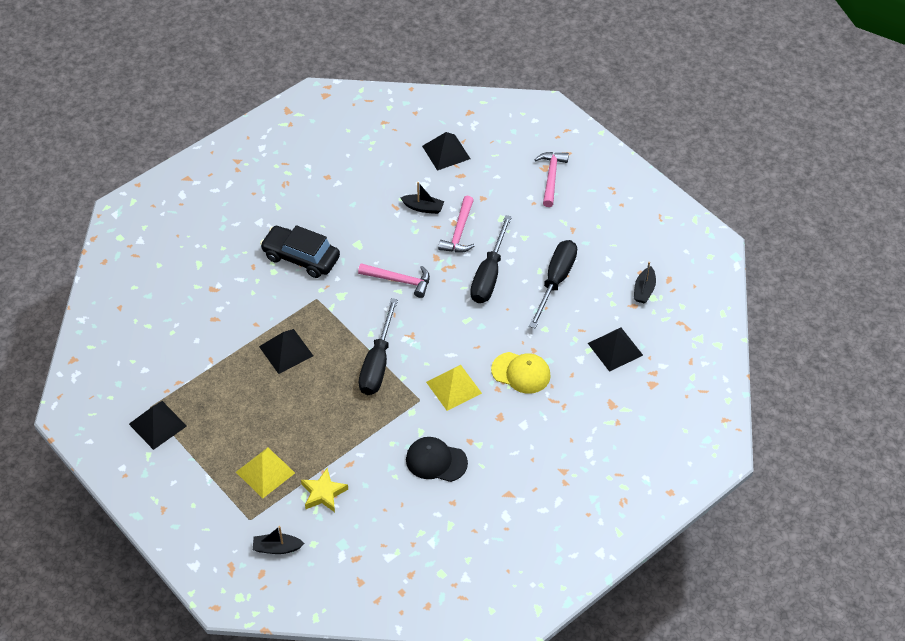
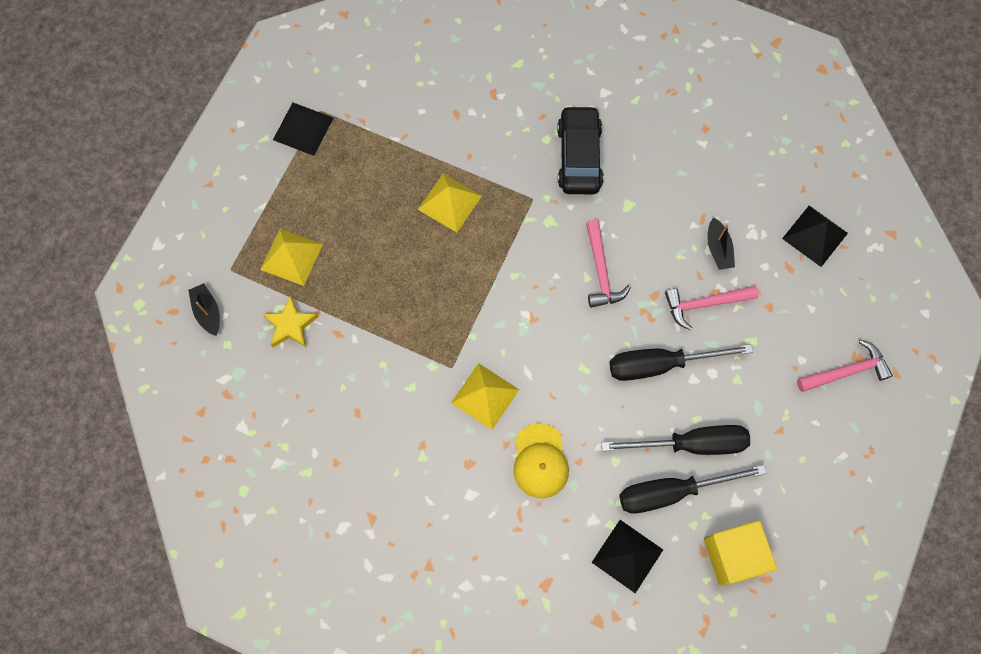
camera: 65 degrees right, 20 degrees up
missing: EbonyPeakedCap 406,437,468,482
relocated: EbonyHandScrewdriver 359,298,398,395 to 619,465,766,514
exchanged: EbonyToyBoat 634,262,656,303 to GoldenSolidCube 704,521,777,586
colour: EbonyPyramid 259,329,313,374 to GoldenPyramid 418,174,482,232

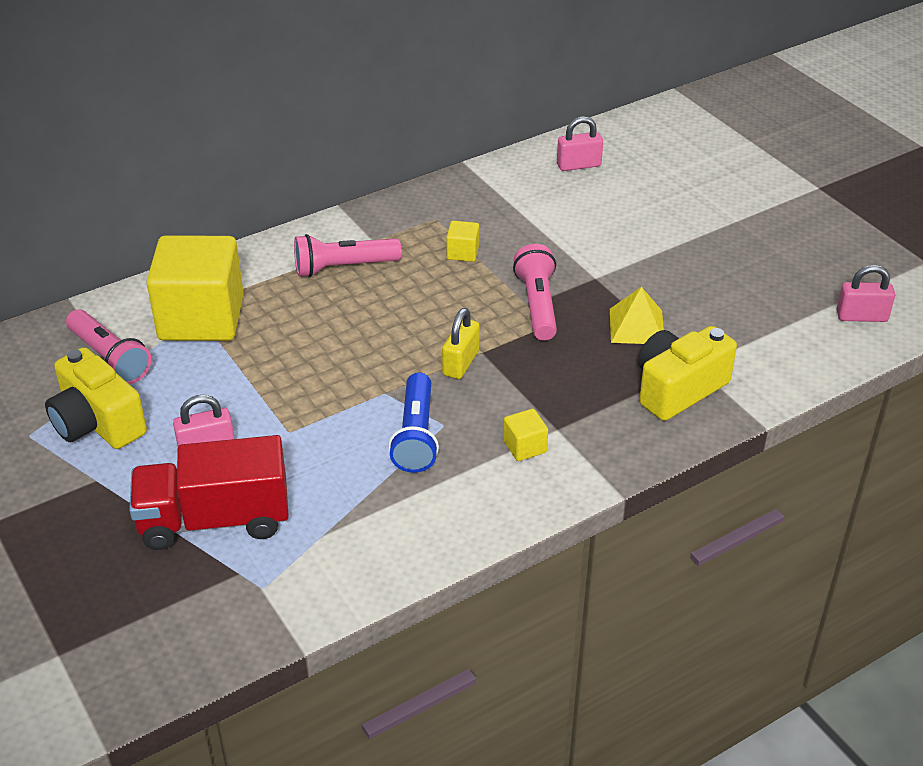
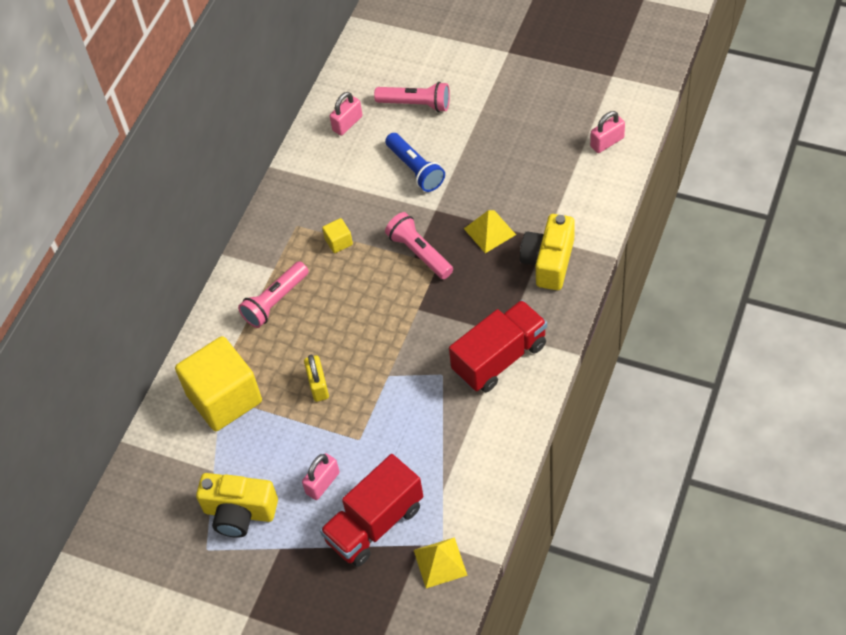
camera: 30 degrees left, 15 degrees up
appeared: GoldenPyramid 414,537,468,588
relocated: PinkTorch 66,309,151,384 to 374,82,450,112; CobaltTorch 389,372,439,473 to 385,133,445,192; GoldenPadlock 442,308,480,379 to 304,355,329,402
exchanged: GoldenSolidCube 503,409,548,461 to ScarletTruck 449,300,547,392

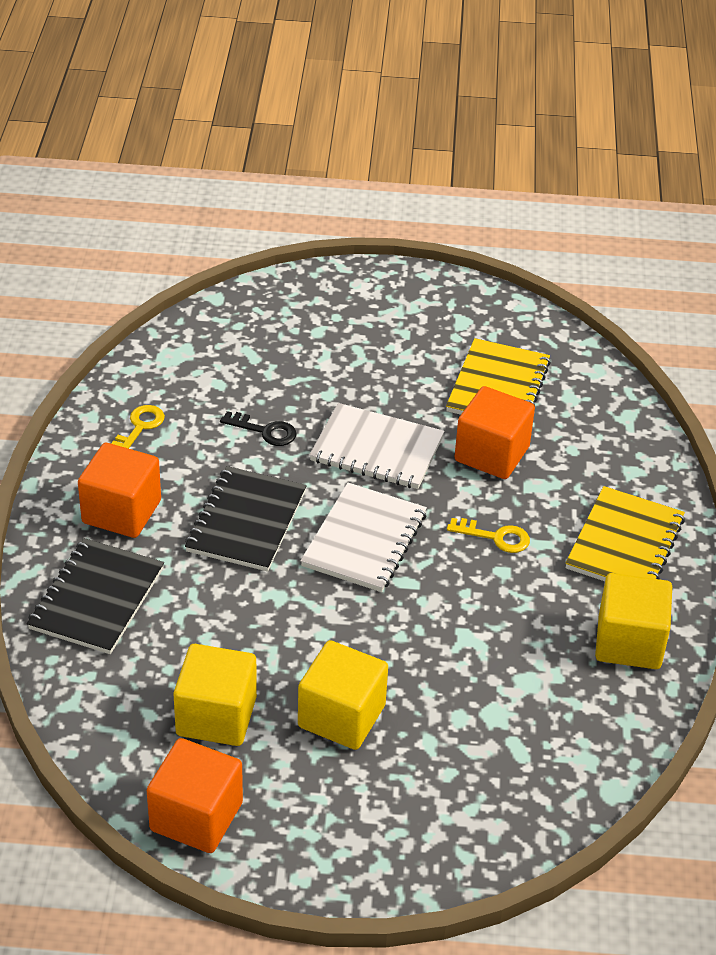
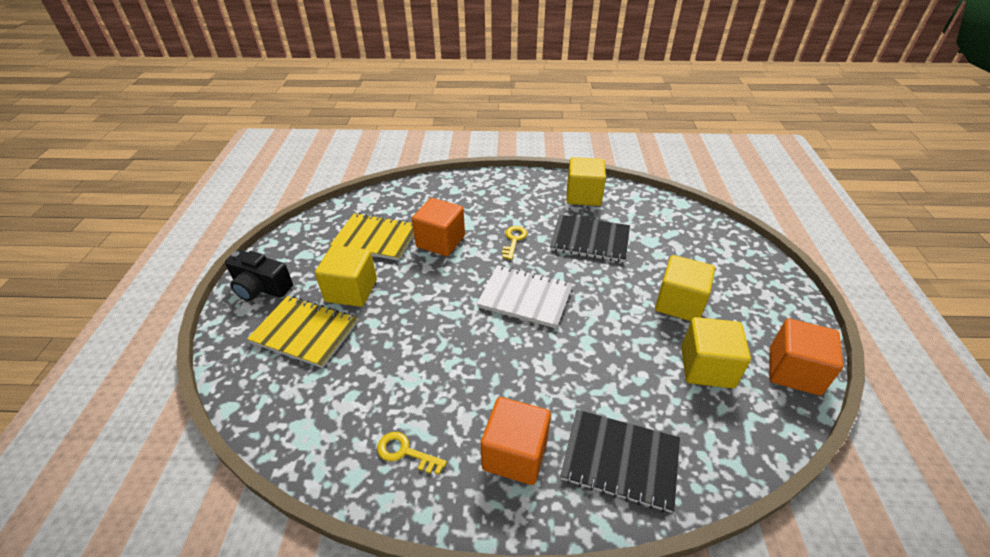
camera: 90 degrees left, 0 degrees up
missing: EbonyKey 220,411,297,446; PureWhiteExerciseBook 310,403,445,489
appeared: EbonyCompactCamera 225,250,293,301; GoldenSolidCube 315,245,377,307
relocated: EbonyExerciseBook 185,466,307,572 to 550,215,630,262; GoldenExerciseBook 565,486,685,581 to 247,296,358,368

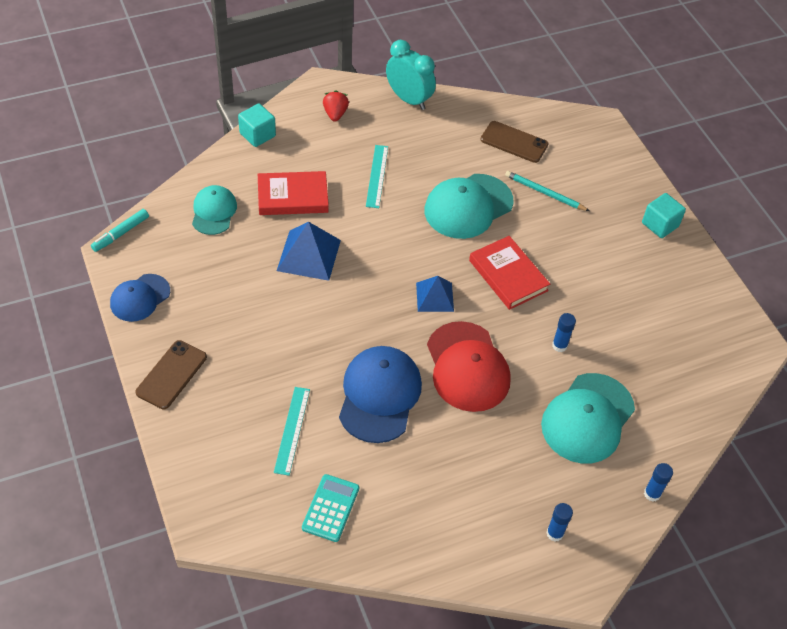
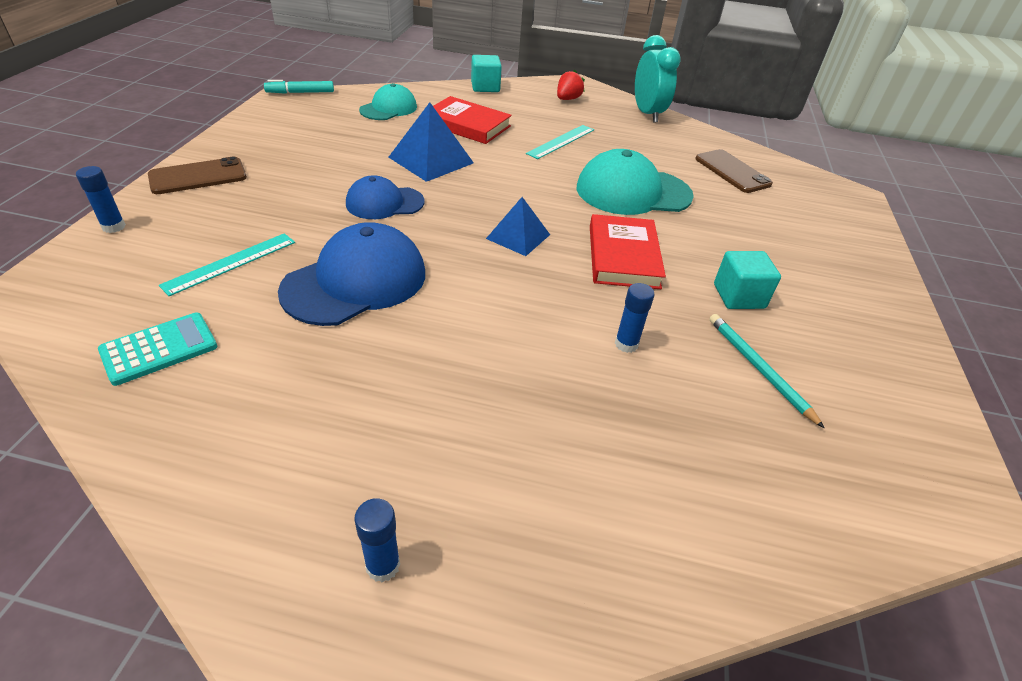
camera: 35 degrees right, 10 degrees down
missing: ScarletPeakedCap 427,321,511,412; TurquoisePeakedCap 541,373,635,463
relocated: CobaltPeakedCap 110,274,170,322 to 346,175,425,219; TurquoisePencil 505,171,589,211 to 709,314,825,429; TurquoiseSolidCube 642,193,686,238 to 714,251,781,309; CobaltGlueStick 644,463,673,502 to 76,166,126,233

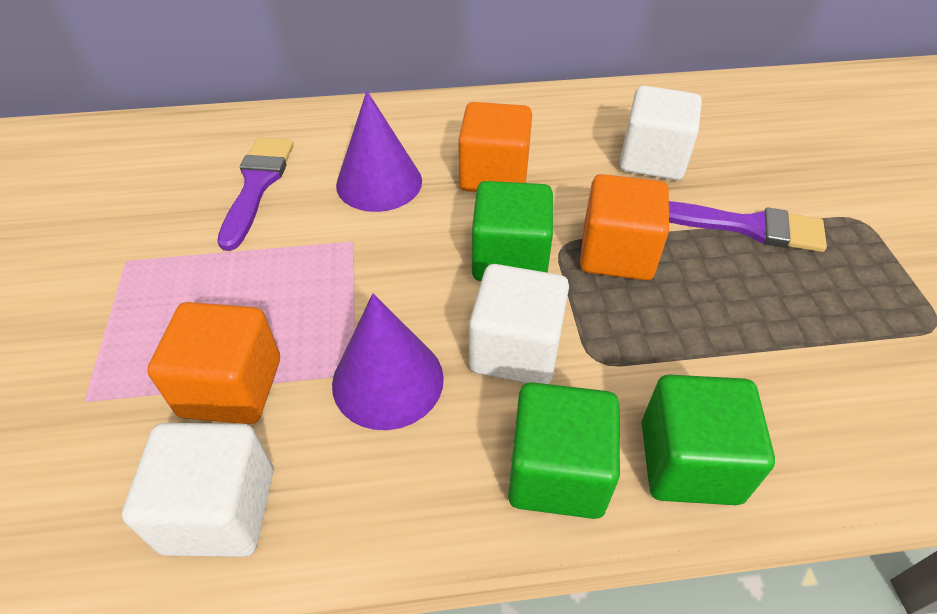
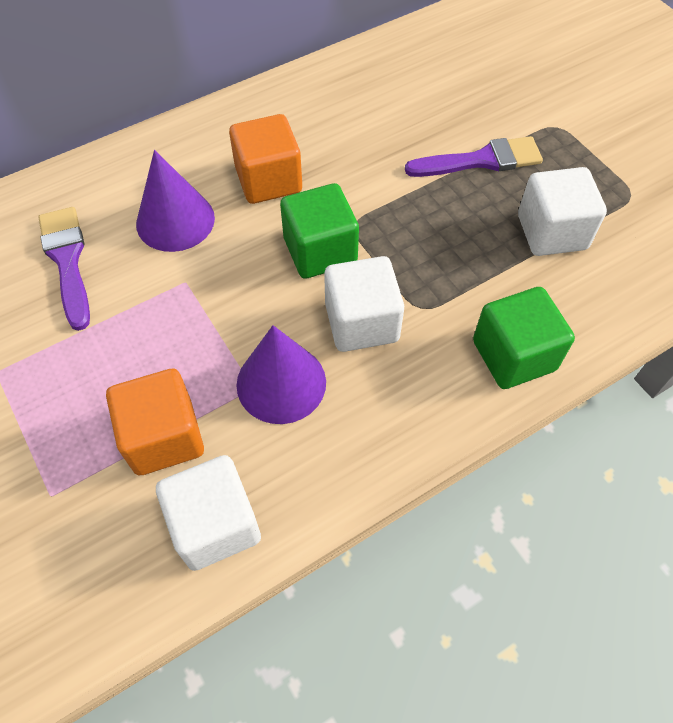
camera: 25 degrees left, 10 degrees up
missing: GreenSolidCube 508,382,620,519; OrangeColouredSolidCube 580,174,669,280
relocated: PureWhiteSolidCube 619,85,702,180 to 518,167,607,256

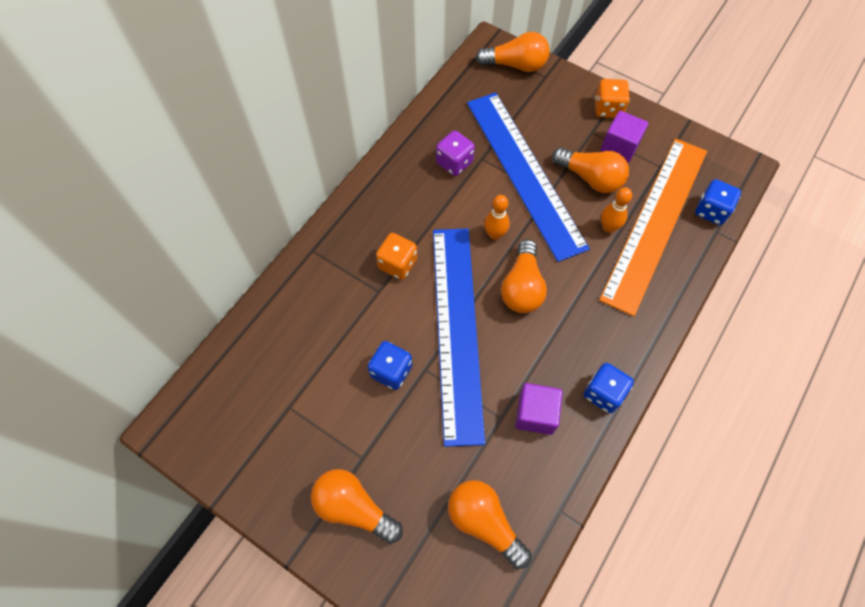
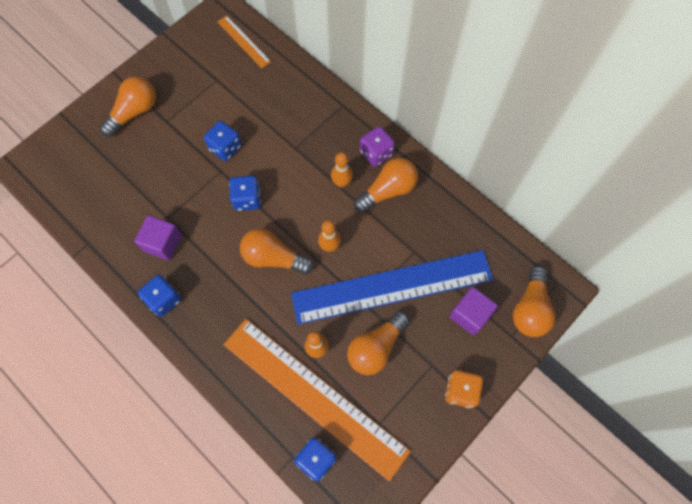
camera: 100 degrees right, 5 degrees up
missing: OrangeColouredDice 376,233,417,280
appeared: OrangeColouredMeasuringStick 217,15,271,68; OrangeColouredBowlingPin 331,152,353,188
relocated: VioletDice 436,130,475,176 to 360,126,395,167; OrangeColouredBulb 448,480,532,569 to 354,157,418,213; VioletSolidCube 601,111,648,163 to 449,287,498,335
exchanged: CobaltMeasuringStick 433,228,485,447 to CobaltDice 229,175,261,211

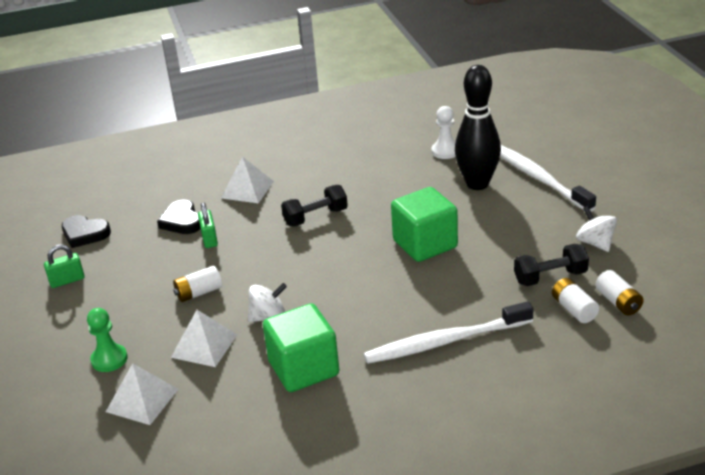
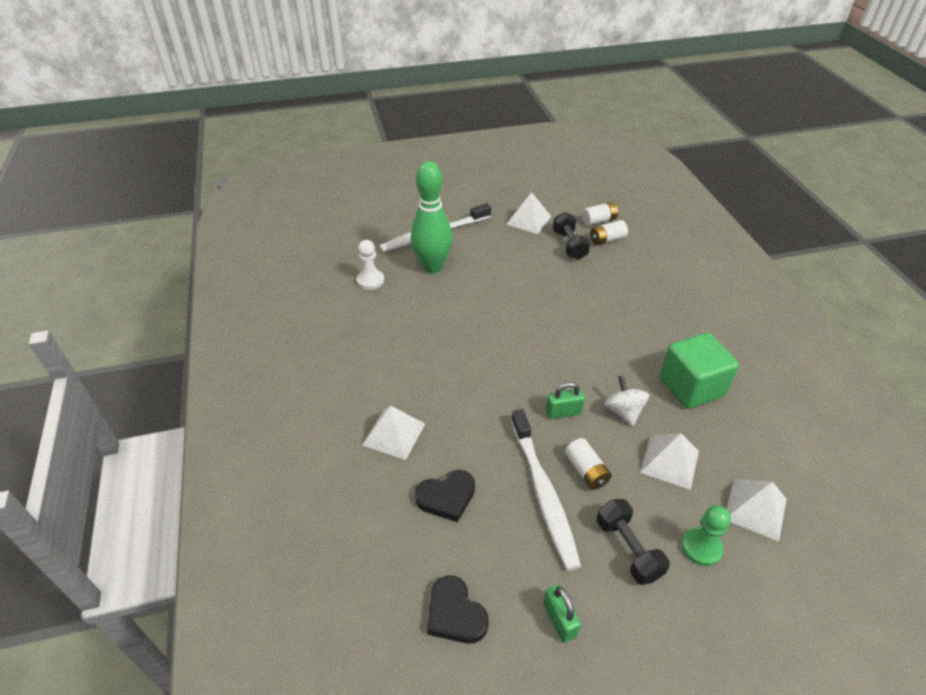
camera: 90 degrees left, 10 degrees up
missing: GreenSolidCube 391,187,458,262
relocated: GreenPadlock 198,202,218,248 to 546,382,585,419; EbonyFreeWeight 281,185,348,226 to 597,499,670,585; PureWhiteToothBrush 364,301,534,364 to 511,409,581,571
exchanged: PureWhiteWhirligig 576,206,617,252 to PureWhitePyramid 506,192,551,234
colour: EbonyBowlingPin 455,65,501,190 to GreenBowlingPin 411,161,453,274
spun: EbonyHeart 62,215,111,248 = 427,575,489,644 120 degrees clockwise

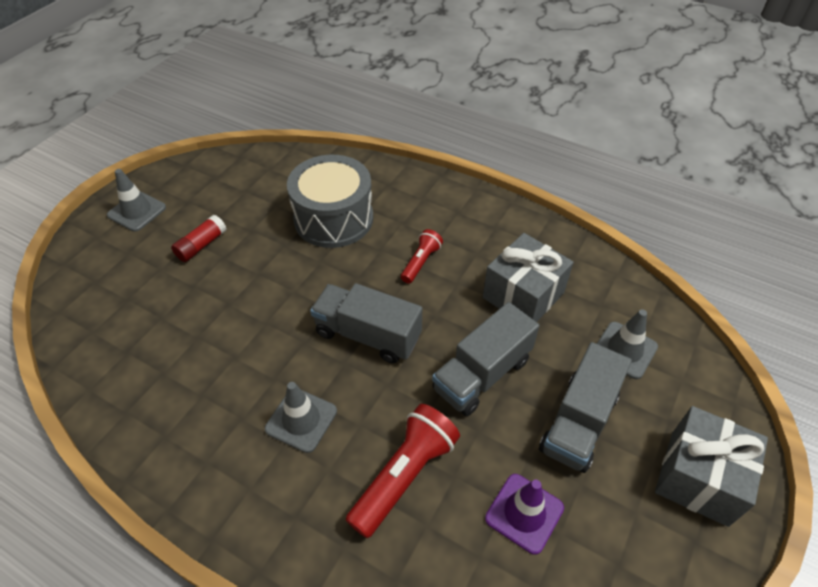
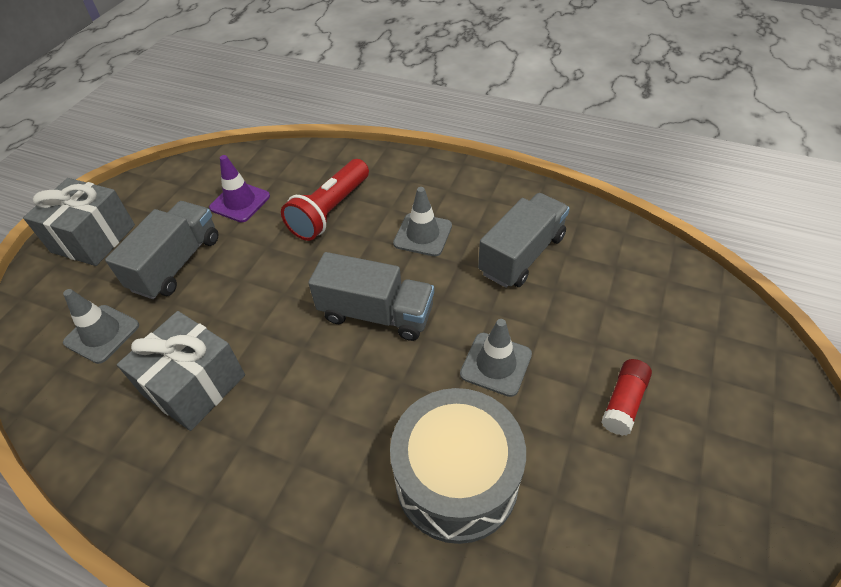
camera: 175 degrees right, 0 degrees up
missing: ScarletTorch 401,229,443,283
relocated: GraySafetyCone 107,169,166,232 to 460,319,532,397; GrayTruck 432,302,539,416 to 478,193,570,288

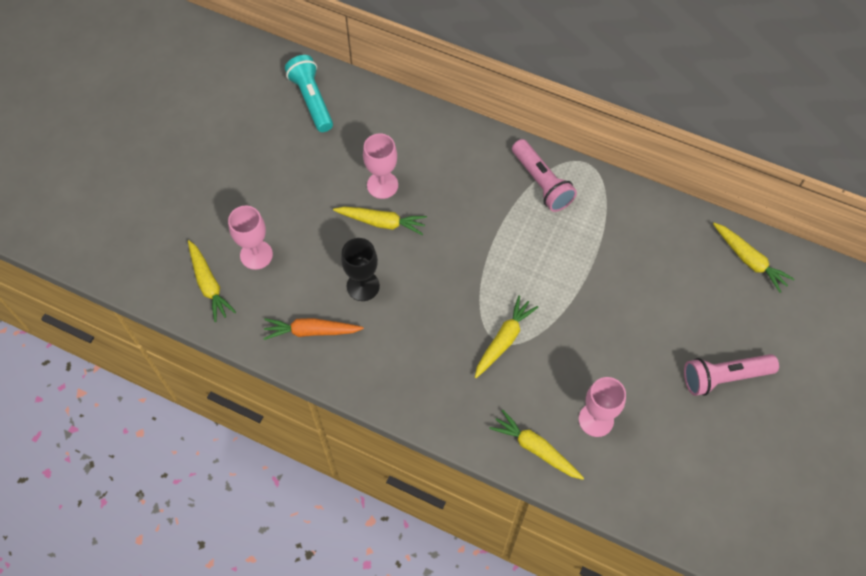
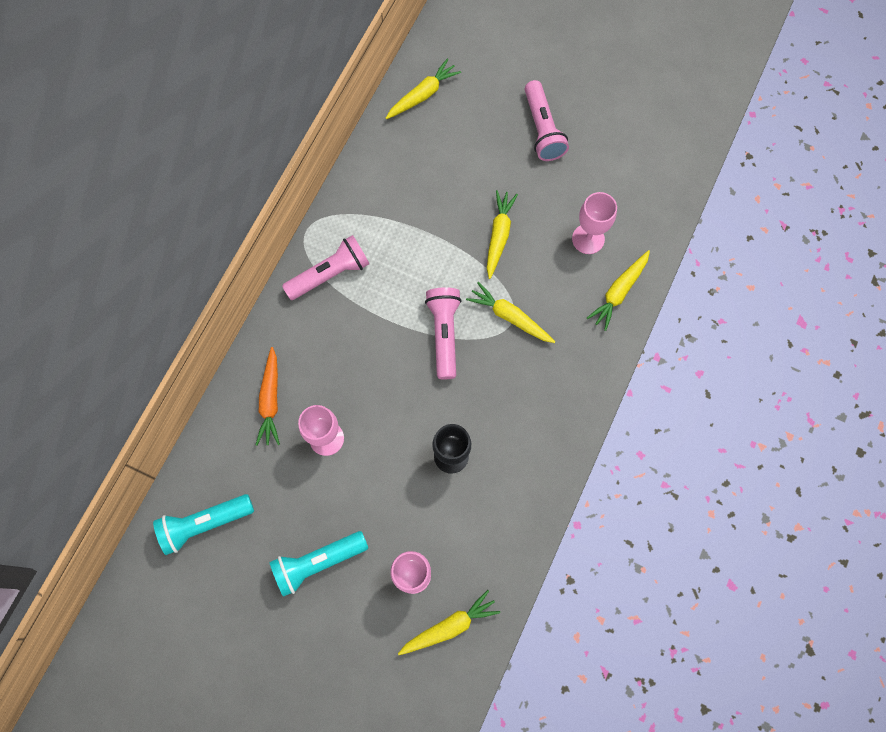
camera: 90 degrees left, 10 degrees up
appeared: TurquoiseTorch 269,531,368,597; PinkTorch 425,287,462,379
relocated: OrangeColouredCarrot 263,318,364,340 to 256,347,280,445; GoldenCarrot 333,207,427,235 to 487,190,518,279

